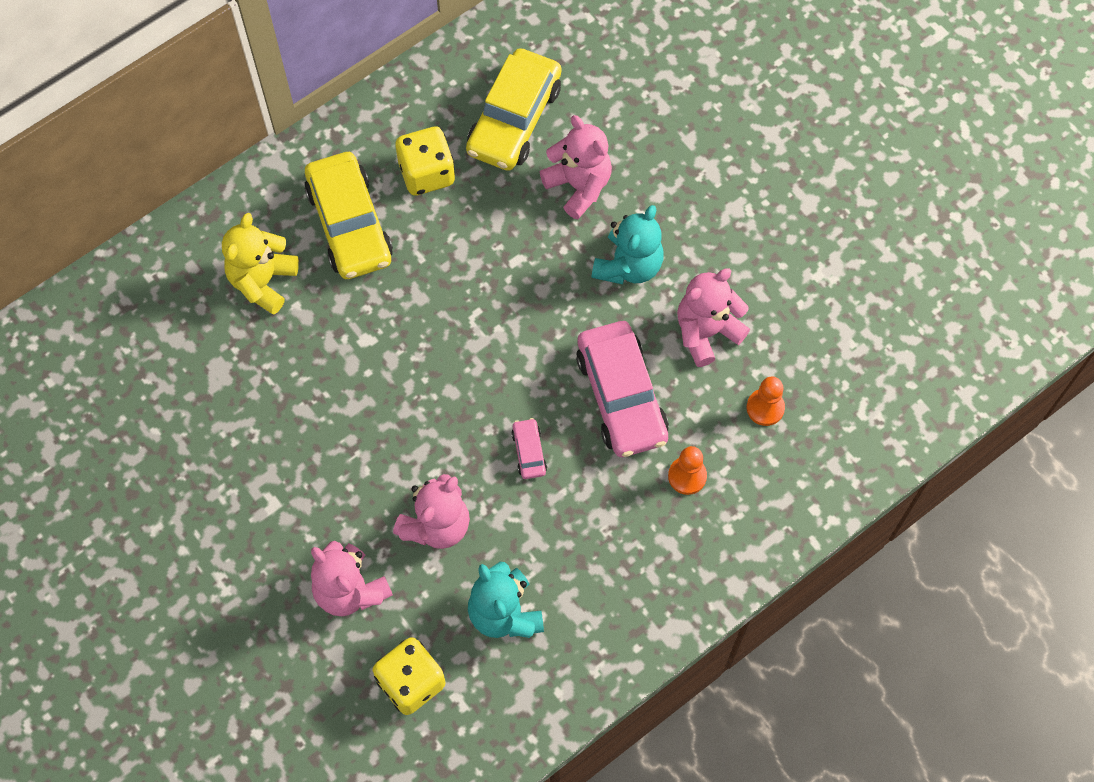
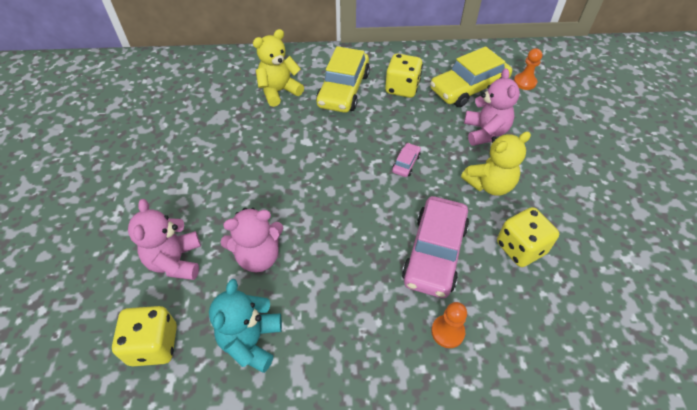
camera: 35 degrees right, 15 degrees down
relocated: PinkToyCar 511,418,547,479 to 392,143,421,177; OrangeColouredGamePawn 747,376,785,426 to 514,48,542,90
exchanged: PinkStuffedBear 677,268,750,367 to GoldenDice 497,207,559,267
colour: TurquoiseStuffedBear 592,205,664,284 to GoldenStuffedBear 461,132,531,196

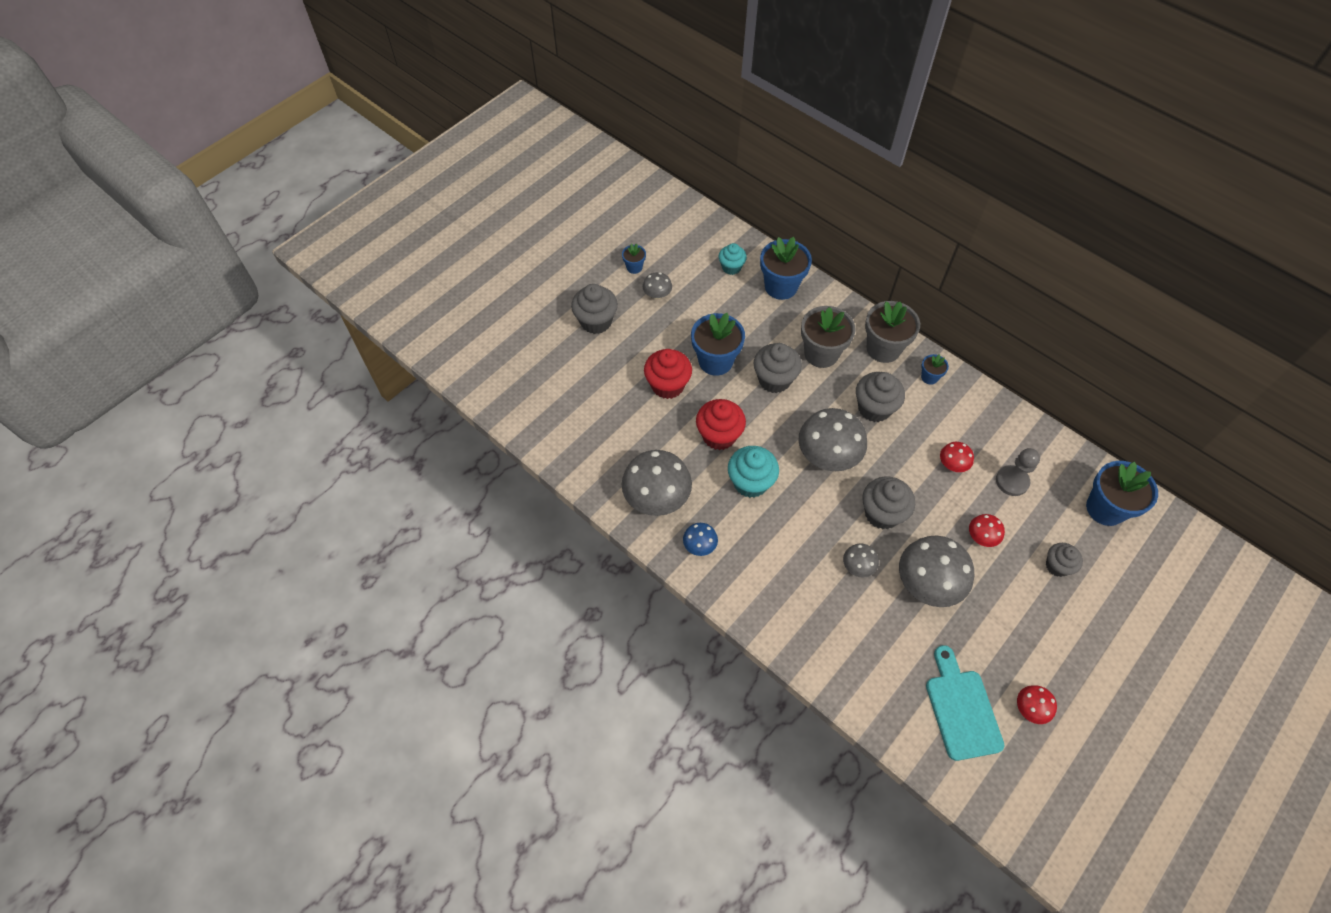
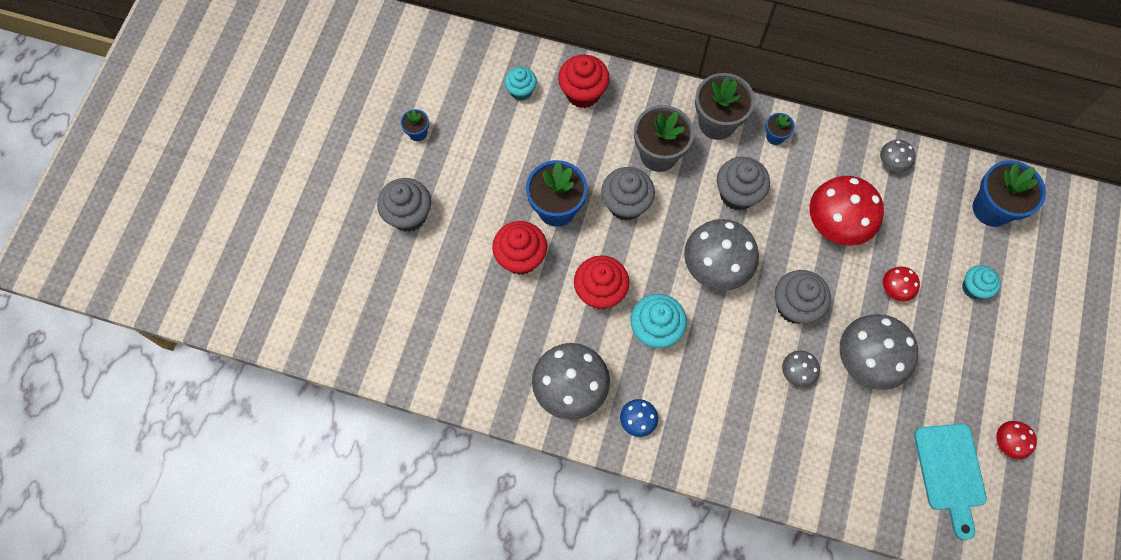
camera: 25 degrees left, 10 degrees up
missing: GrayGamePawn 996,448,1040,496
relocated: GrayFungus 643,272,672,299 to 880,140,915,172
exchanged: CobaltPlantPot 760,237,812,300 to ScarletMuffin 558,54,610,108
colour: GrayMuffin 1046,543,1083,577 to TurquoiseMuffin 962,265,1001,299
spun: TurquoiseChoppingBoard 926,645,1004,761 = 914,424,987,540 150 degrees counterclockwise
size: ScarletFungus 940,442,974,472 = 809,176,884,246 x2.04

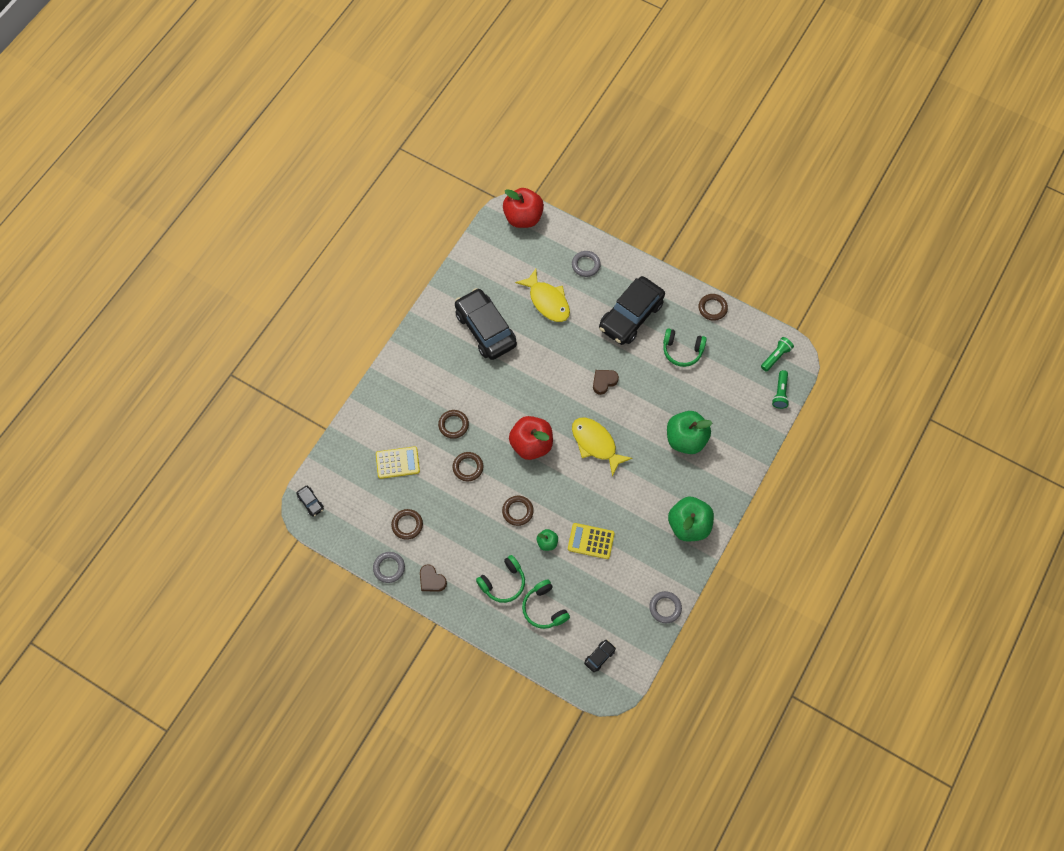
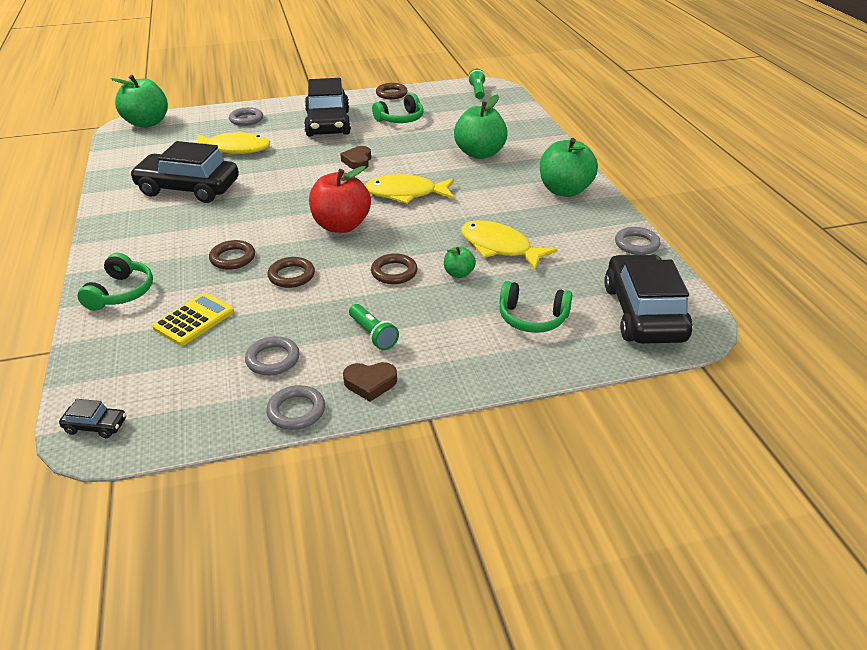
camera: 45 degrees left, 30 degrees down
relocated: GreenHeadset 476,555,525,603 to 77,253,153,311; GreenTorch 772,370,789,409 to 349,304,399,350
exchanged: GoldenAddingMachine 568,523,615,559 to GoldenToyFish 461,220,557,270
colour: RussetTorus 391,509,423,540 to GrayTorus 245,336,300,375; ScarletToyApple 503,188,544,228 to GreenToyApple 111,75,168,128
size: EbonyToyCar 584,639,616,672 = 604,254,693,344 x2.46

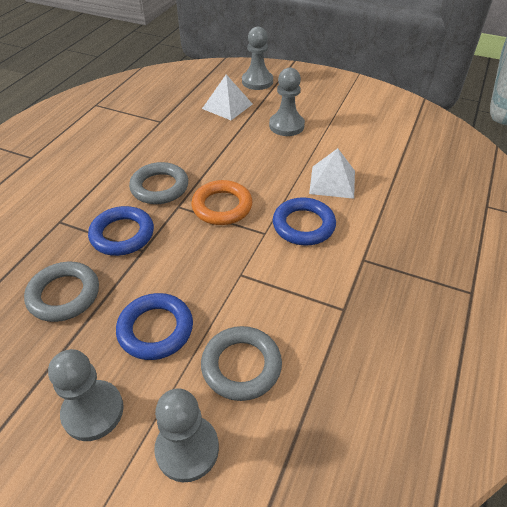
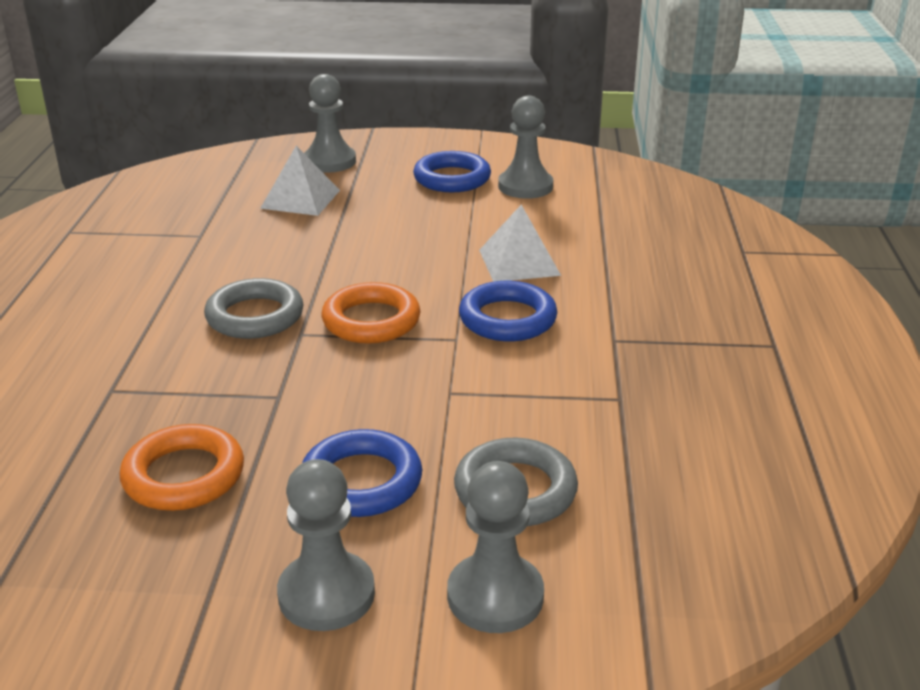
camera: 20 degrees left, 15 degrees down
relocated: CobaltTorus 88,206,154,256 to 413,151,491,192; GrayGamePawn 269,68,305,136 to 498,95,553,199
colour: GrayTorus 24,262,99,322 to OrangeColouredTorus 120,424,244,511

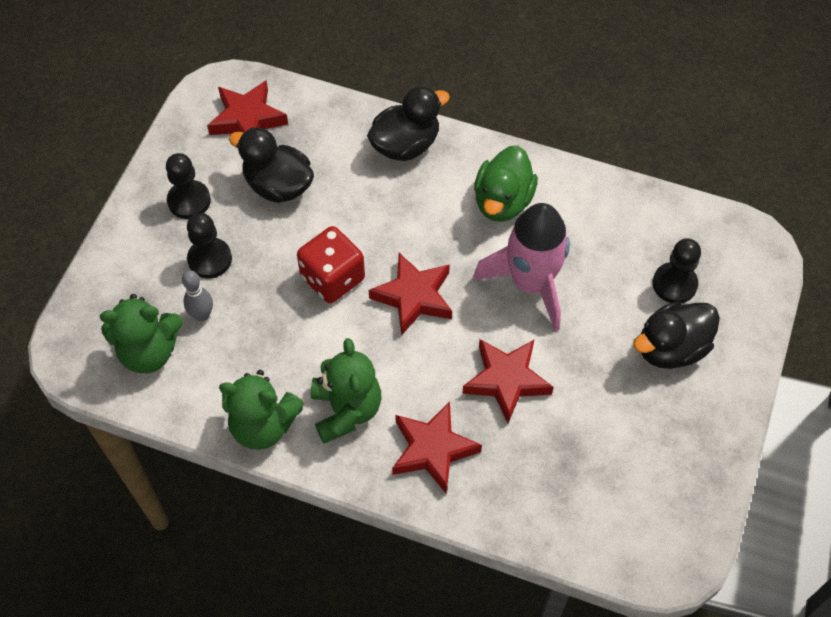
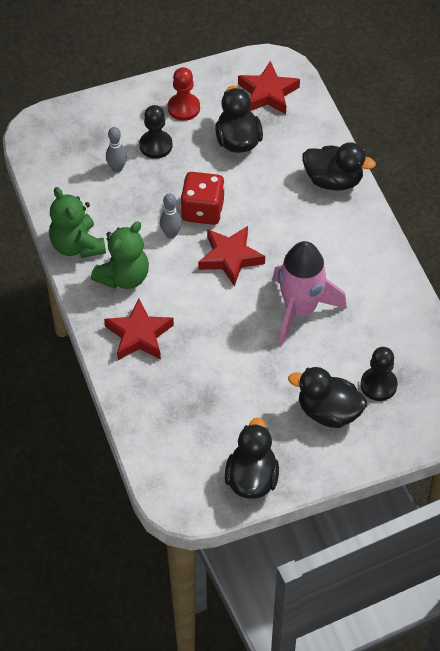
camera: 50 degrees right, 5 degrees down
missing: GreenStuffedBear 100,294,183,373; ScarletStar 462,339,554,423; GreenToyDuck 474,145,538,222
appeared: GrayBowlingPin 160,193,182,239; EbonyToyDuck 225,417,279,499
colour: EbonyGamePawn 166,153,211,219 to ScarletGamePawn 168,67,200,121

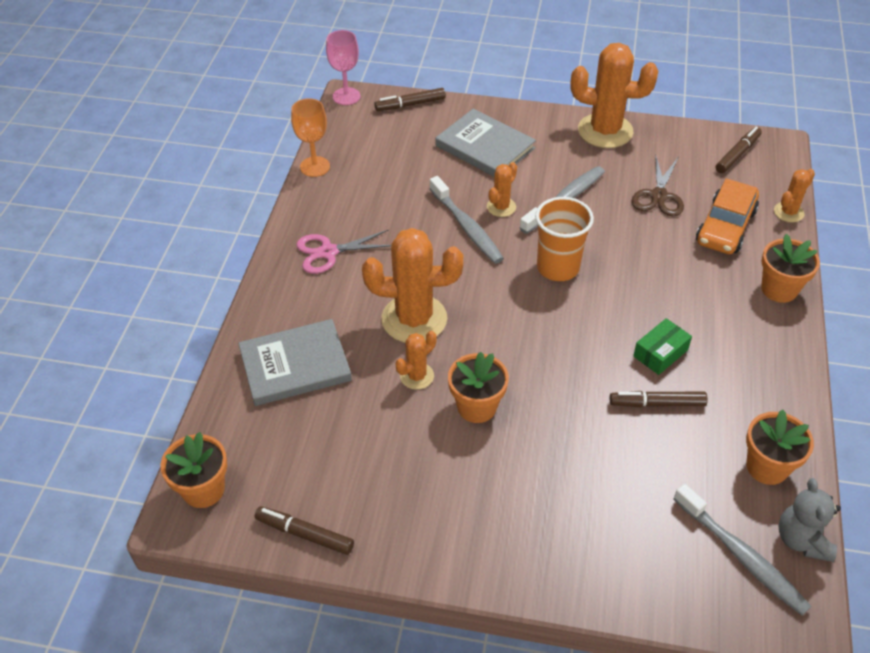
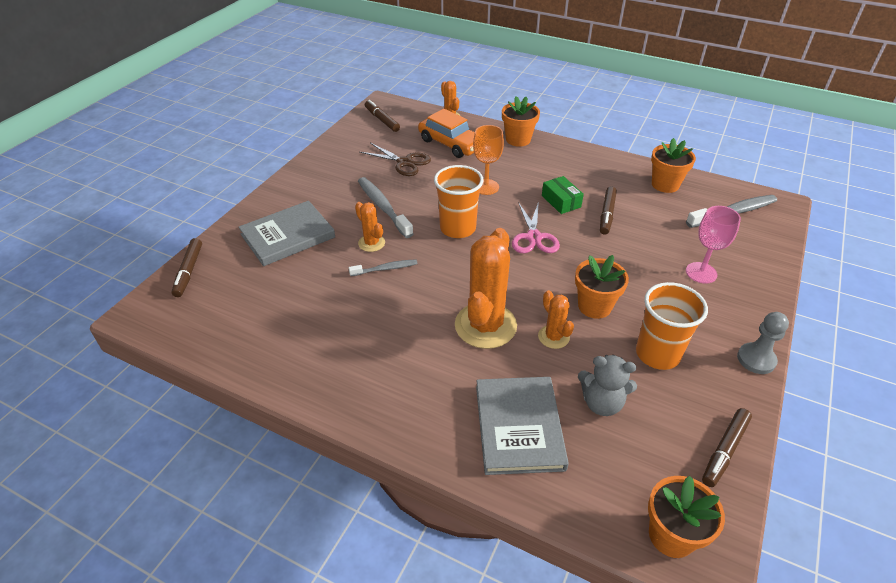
camera: 75 degrees left, 5 degrees down
missing: OrangeColouredPricklyPlant 571,43,658,148
appeared: OrangeColouredCup 636,282,708,370; GrayGamePawn 737,312,789,374
relocated: OrangeColouredGoblet 291,98,330,177 to 473,125,504,195; PinkScissors 296,230,391,274 to 512,201,560,253; PinkGoblet 326,30,361,105 to 686,206,741,284; GrayStuffedBear 778,478,841,562 to 578,355,637,416
size: GrayToothBrush 429,176,504,264 = 349,260,418,276 x0.58

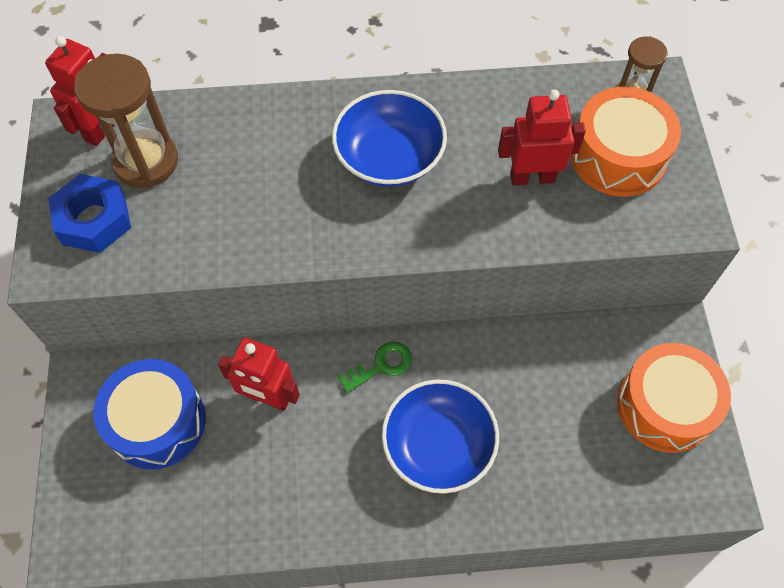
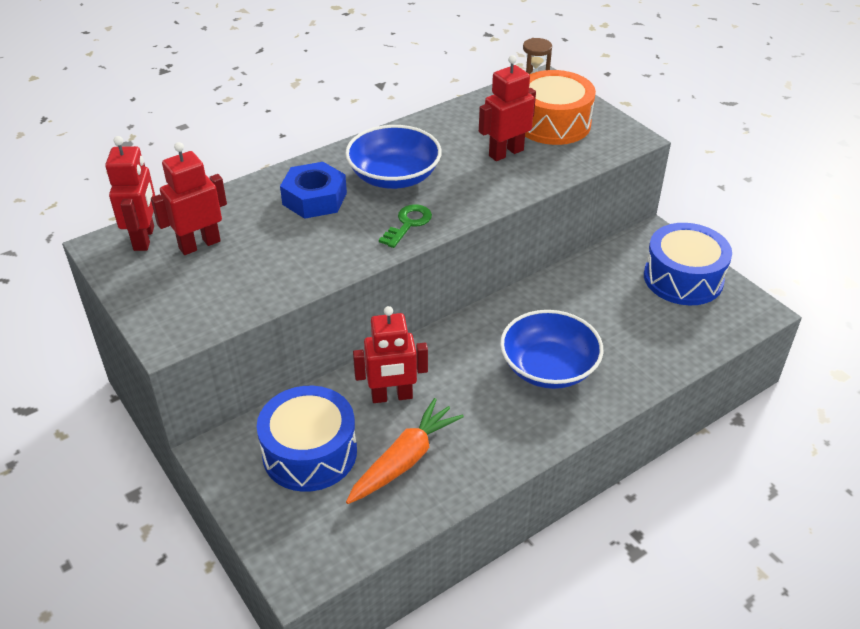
camera: 30 degrees left, 20 degrees down
appeared: OrangeColouredCarrot 346,398,464,504
relocated: CobaltHexNut 48,174,131,253 to 280,162,347,219; GreenKey 338,342,412,393 to 379,204,432,248
exchanged: RussetHourglass 74,54,178,188 to ScarletToyRobot 151,142,227,255
colour: OrangeColouredSnareDrum 617,343,731,453 to CobaltSnareDrum 644,223,732,305

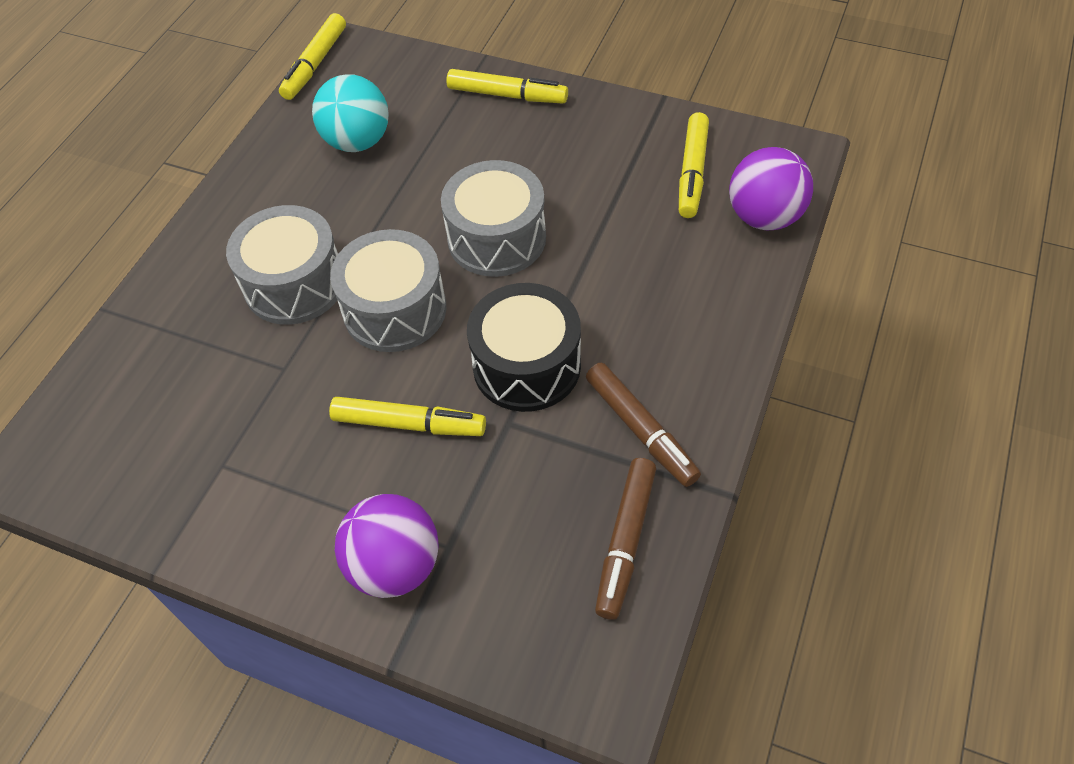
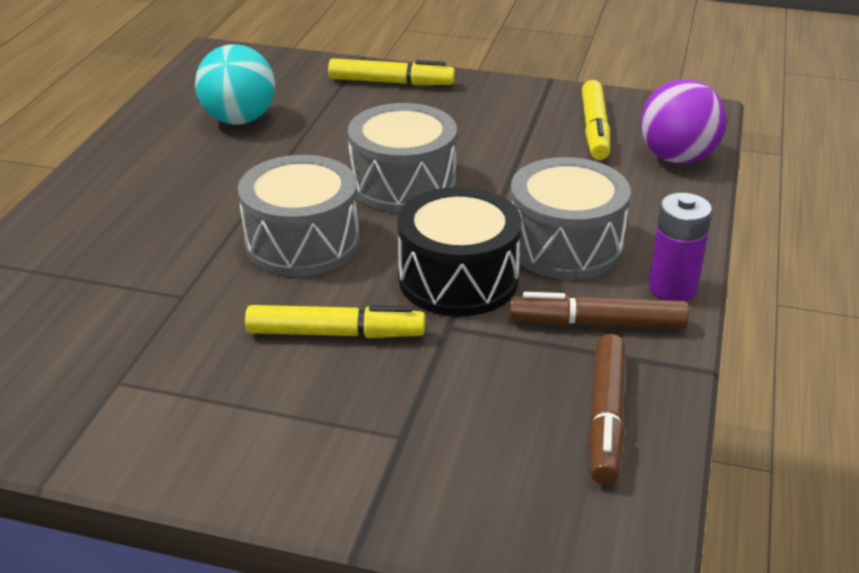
camera: 10 degrees left, 20 degrees down
missing: GoldenMarkerPen 279,13,346,100; VioletPlayBall 335,494,439,598
appeared: VioletPowerCell 648,193,712,301
relocated: GraySnareDrum 226,205,338,325 to 511,157,631,280
spun: RussetMarkerPen 586,362,701,487 = 509,292,689,329 135 degrees clockwise

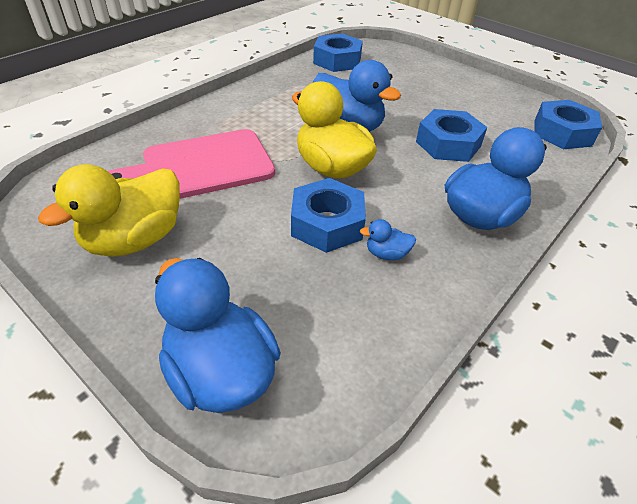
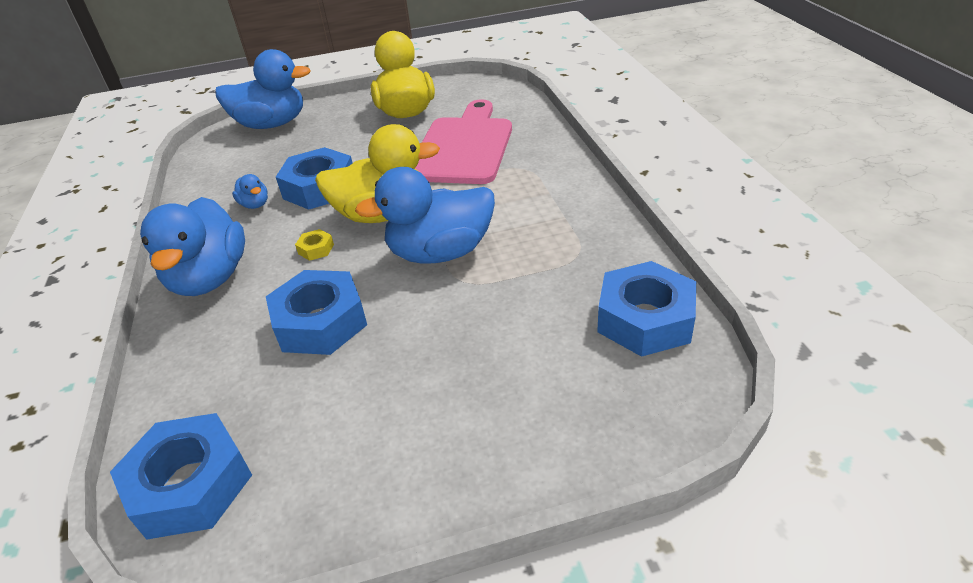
camera: 130 degrees right, 5 degrees down
appeared: GoldenHexNut 295,229,334,261
spun: CobaltToyDuck 360,219,416,260 = 232,174,268,209 105 degrees clockwise

